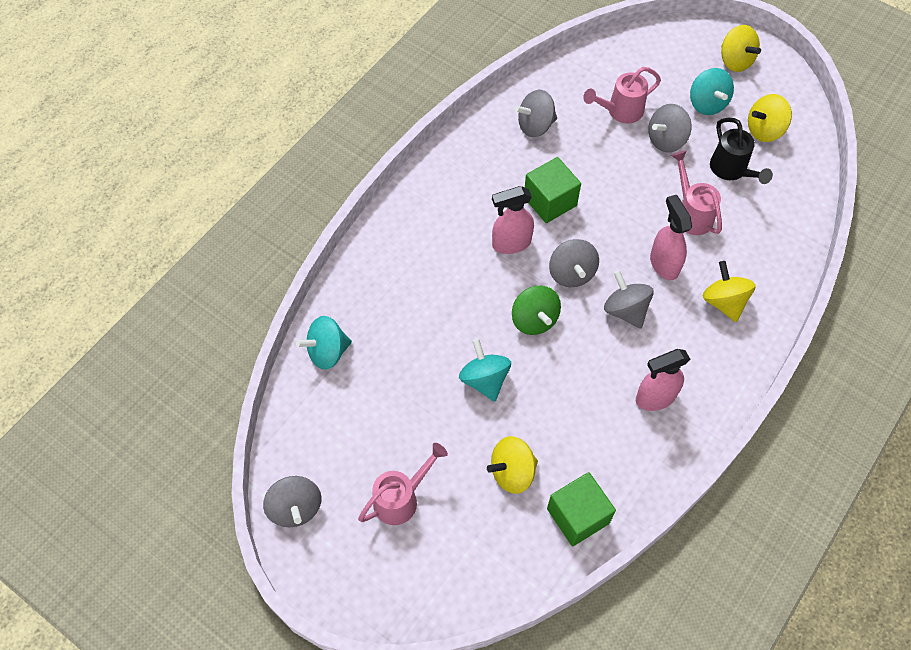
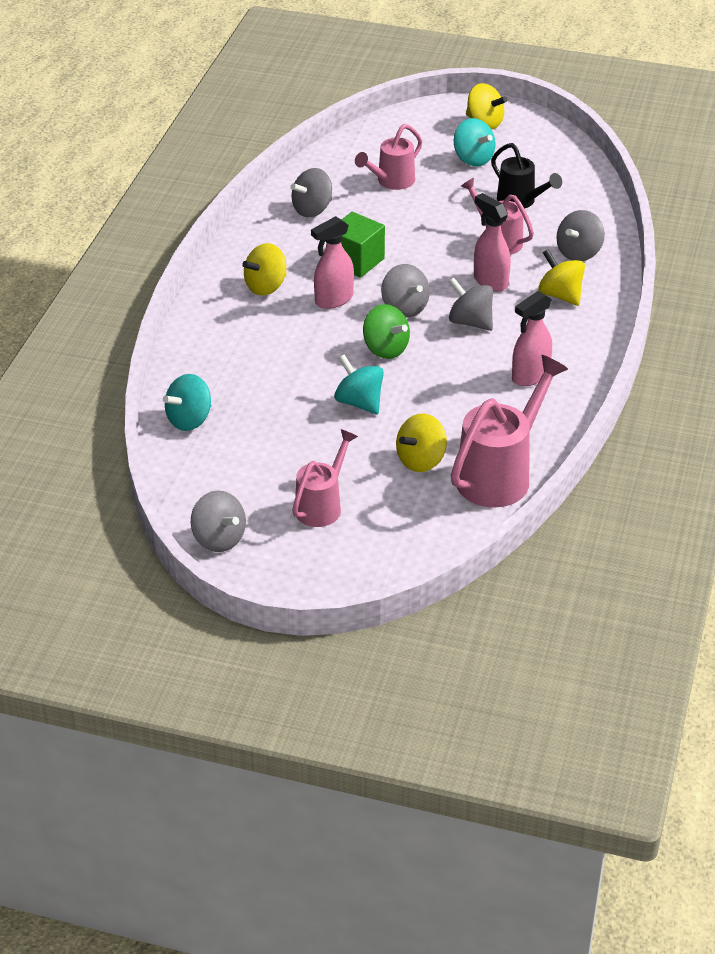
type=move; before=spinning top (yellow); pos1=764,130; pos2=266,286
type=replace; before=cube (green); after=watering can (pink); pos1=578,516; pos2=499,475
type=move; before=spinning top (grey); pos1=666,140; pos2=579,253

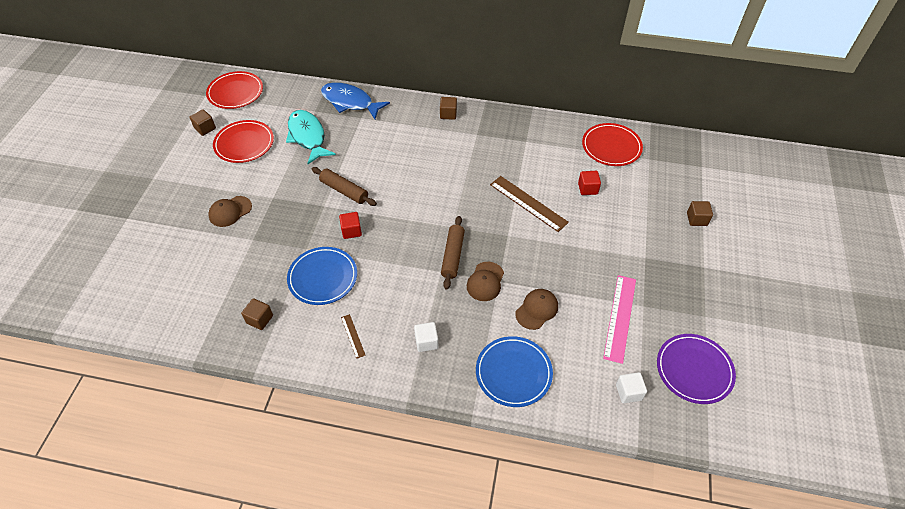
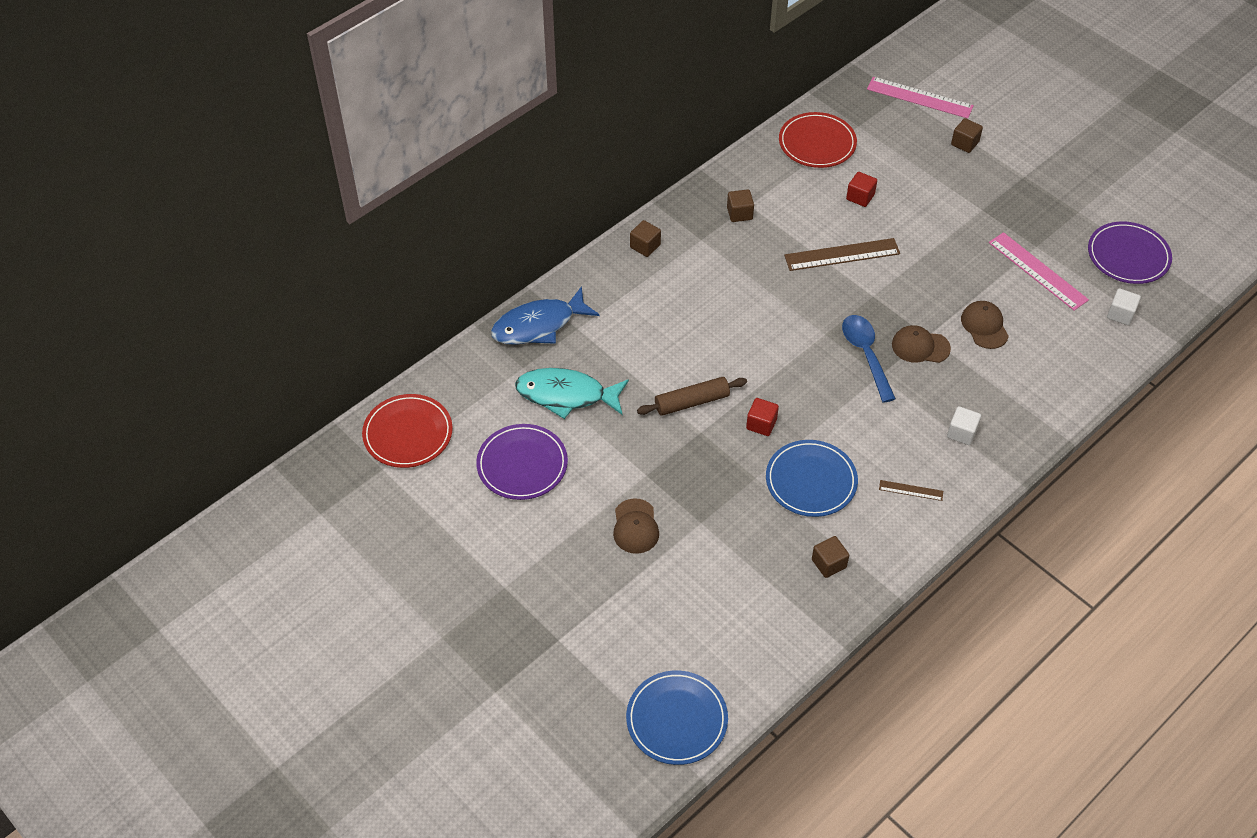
type=recolor; before=plate (red); after=plate (purple); pos1=244,144; pos2=522,464
type=move; before=plate (blue); pos1=513,373; pos2=676,719
type=move; before=cube (brown); pos1=205,128; pos2=739,213
type=replace; before=rolling pin (brown); after=spoon (blue); pos1=452,256; pos2=866,355
type=insert; after=ruler (pink); pos2=919,97
type=rotate; before=cap (brown); pos1=485,281; pos2=920,346; turn=135

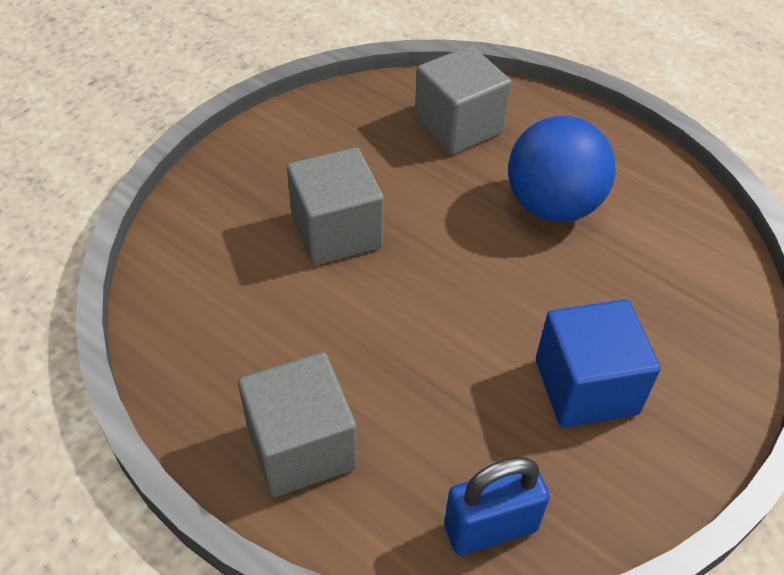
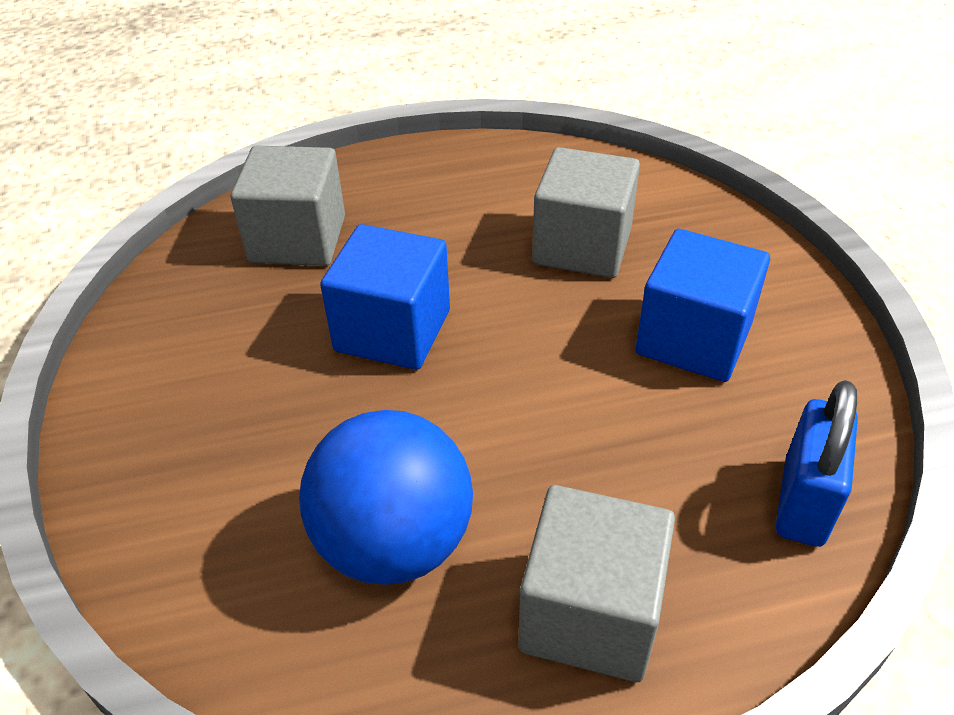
type=move; before=ball (blue); pos1=552,206; pos2=394,542
type=insert; after=cube (blue); pos2=392,330
type=move; before=cube (grey); pos1=336,232; pos2=582,246

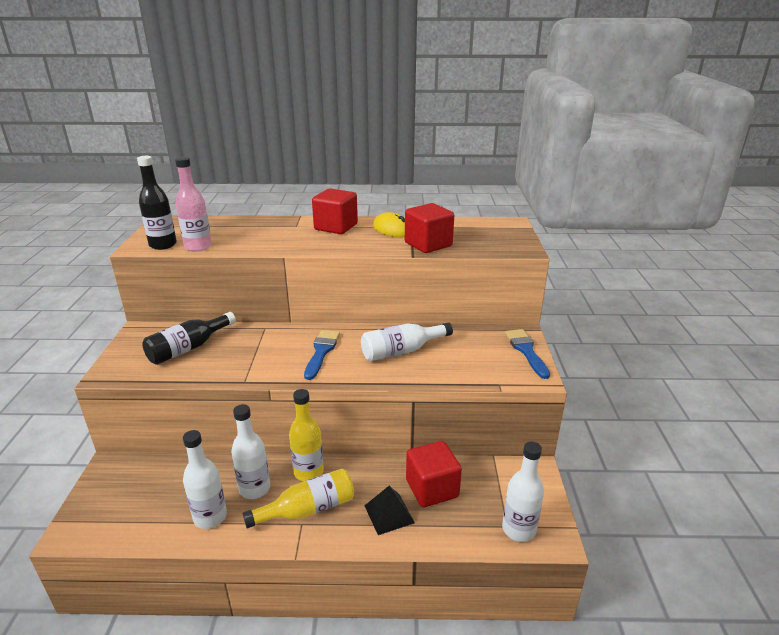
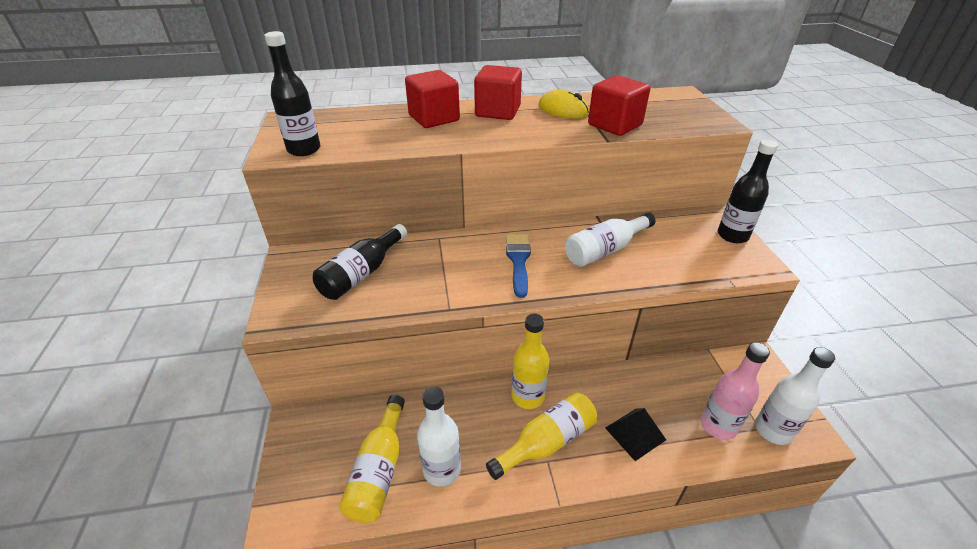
type=insert; after=bottle (yellow); pos2=379,470
type=move; before=cube (red); pos1=432,488; pos2=434,118
type=move; before=bottle (pink); pos1=198,246; pos2=718,425
type=replace; before=brush (blue); after=bottle (black); pos1=526,351; pos2=732,235
type=delete; before=bottle (white); pos1=254,489

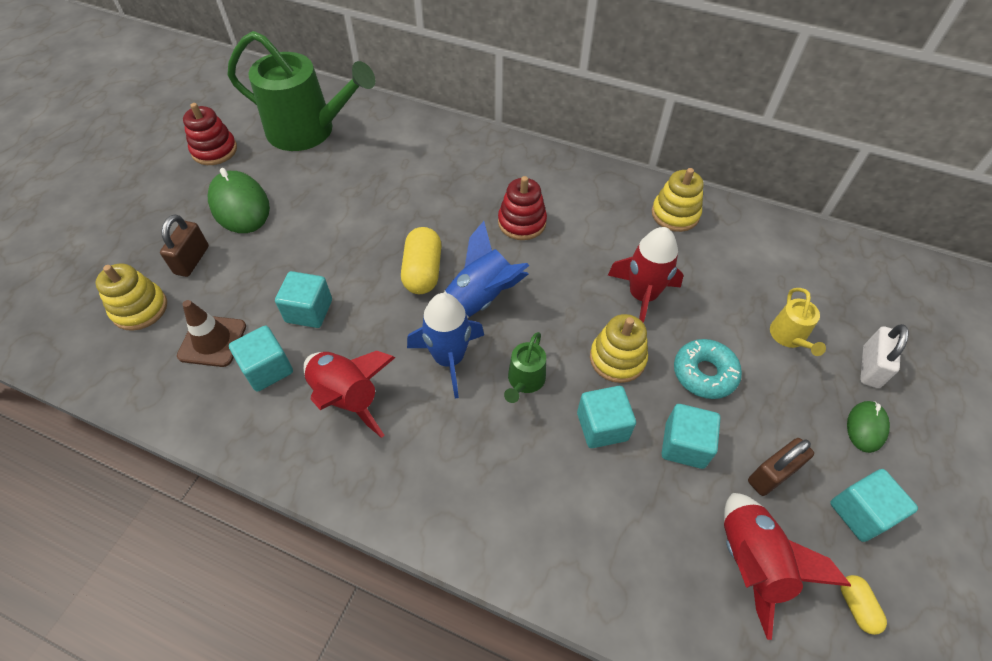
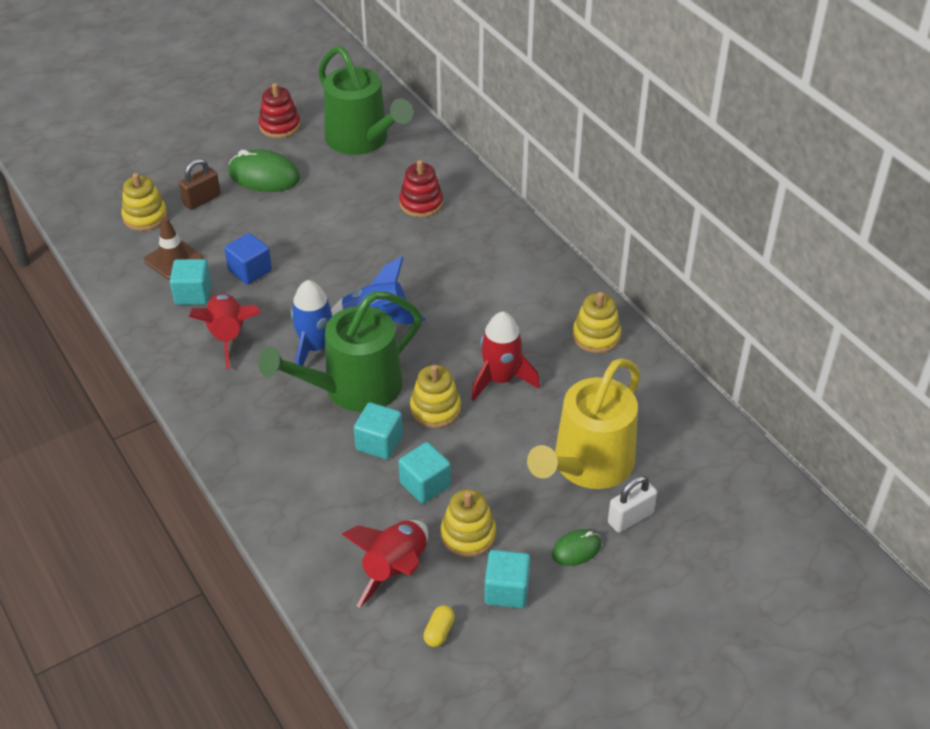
type=recolor; before=cube (turquoise); after=cube (blue); pos1=309,311; pos2=250,271
type=rotate; before=mouse (green); pos1=240,205; pos2=264,176; turn=-75
type=resize; before=watering can (green); pos1=525,381; pos2=354,388; scale=2.31
type=move; before=stacking toy (red); pos1=522,222; pos2=421,204
type=replace; before=padlock (brown); after=stacking toy (yellow); pos1=772,475; pos2=468,535
type=resize; before=watering can (yellow); pos1=789,337; pos2=588,465; scale=2.31
type=delete; before=capsule (yellow); pos1=423,271
type=delete; before=donut (turquoise); pos1=704,373

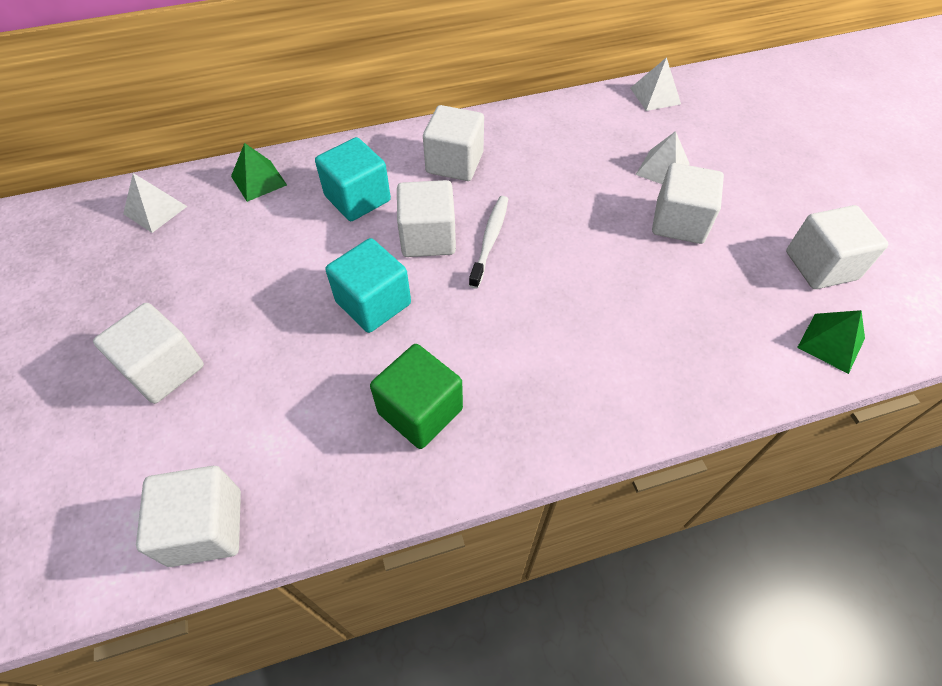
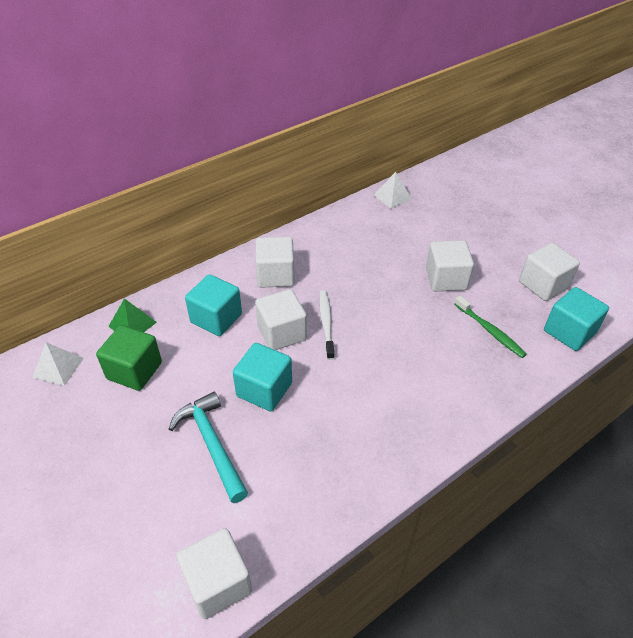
type=move; before=cube (green); pos1=420,411; pos2=134,370
type=insert; after=hammer (turquoise); pos2=212,444
type=insert; after=toothbrush (green); pos2=490,331
type=replace; before=pyramid (green); after=cube (turquoise); pos1=831,343; pos2=569,332
type=delete; before=cube (white); pos1=164,369
type=delete; before=pyramid (white); pos1=662,169

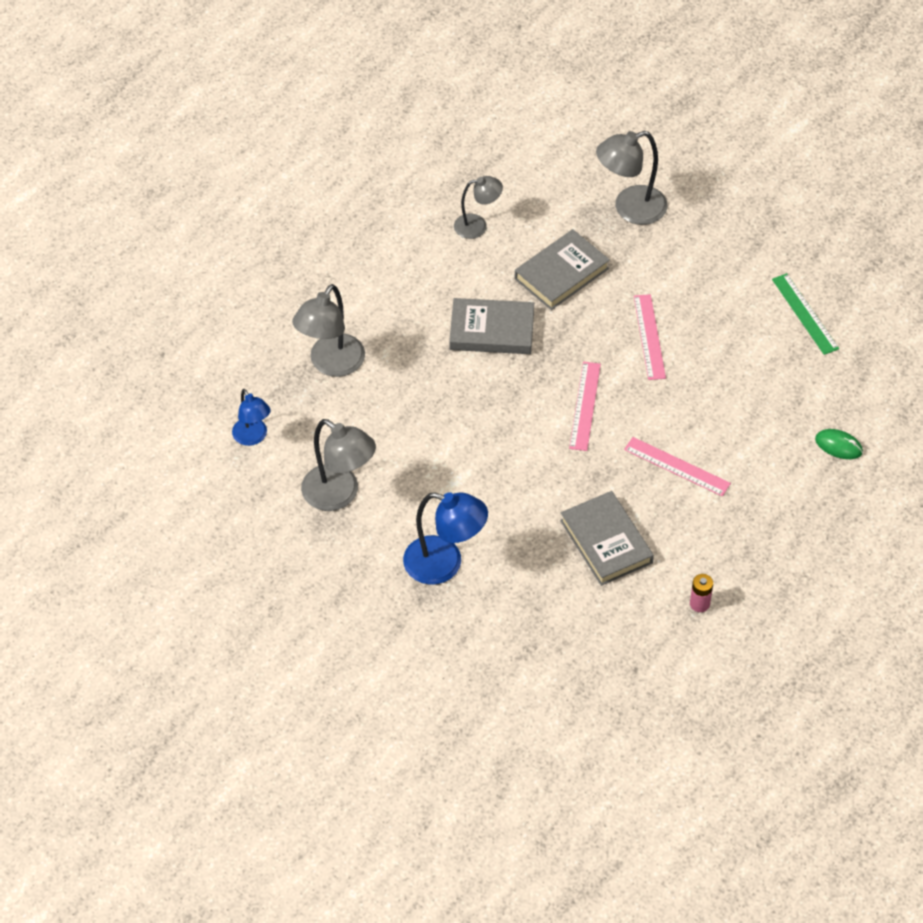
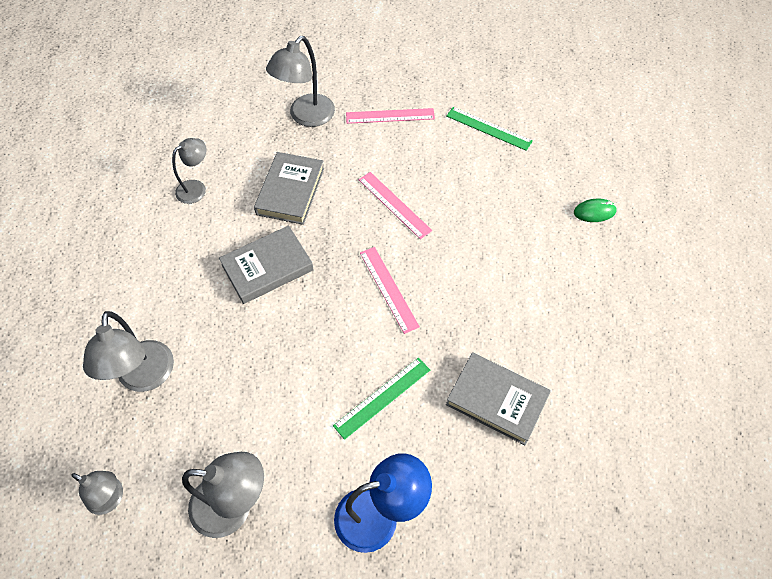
type=recolor; before=lamp (blue); after=lamp (grey); pos1=253,437; pos2=111,499
type=insert; after=ruler (green); pos2=382,397
type=move; before=ruler (pink); pos1=677,466; pos2=390,116
type=delete; before=battery (pink); pos1=699,604

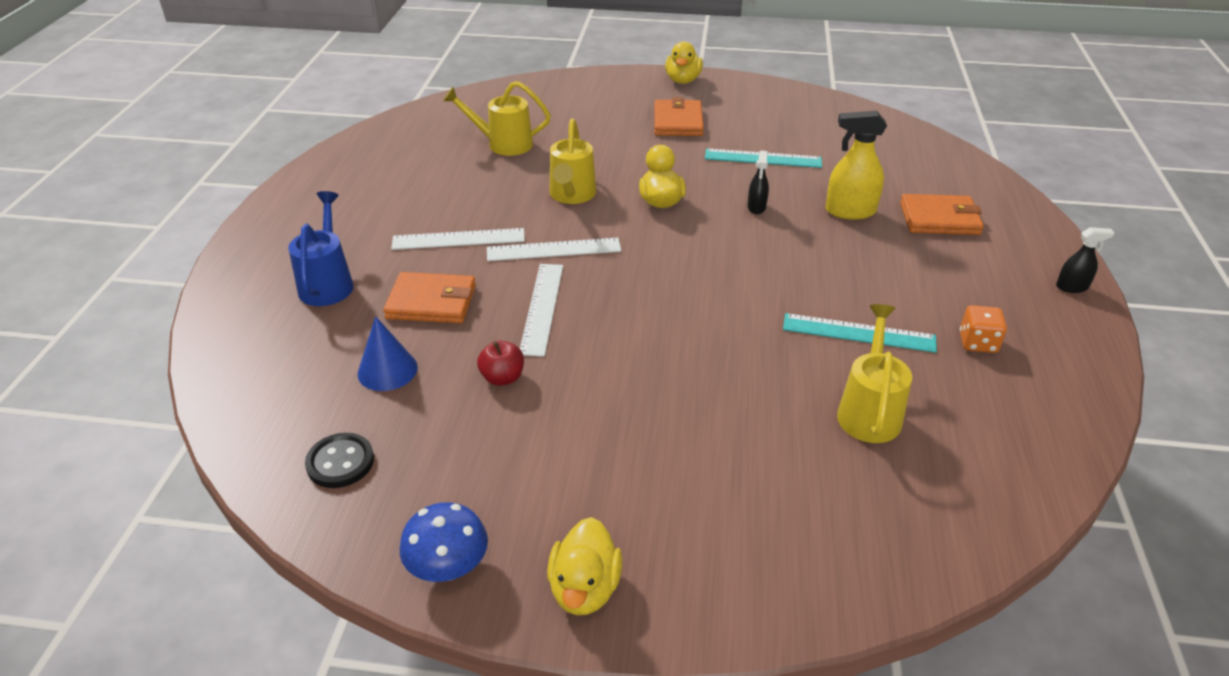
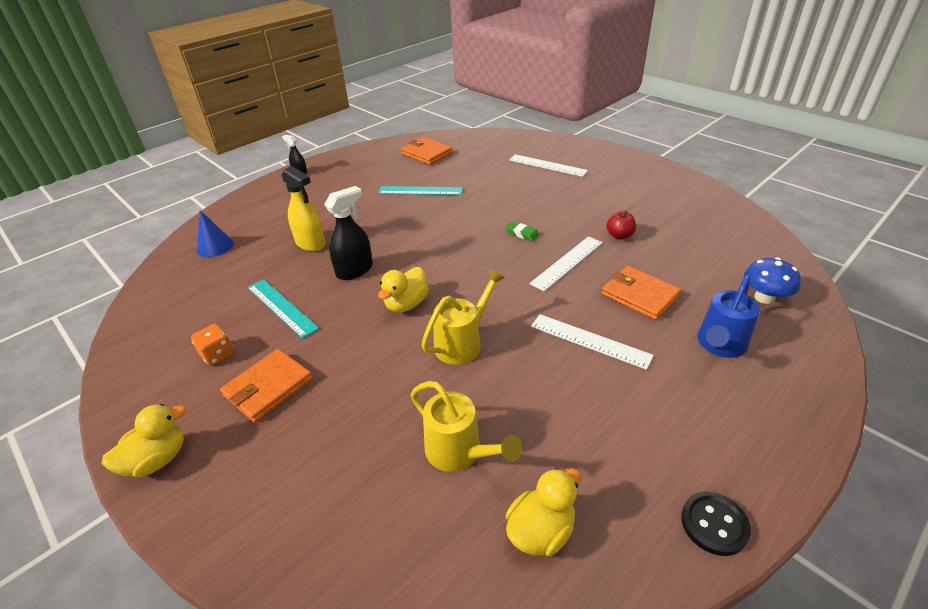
type=move; before=dice (orange); pos1=977,343; pos2=217,354
type=move; before=cone (blue); pos1=387,370; pos2=215,246
type=resize; before=spray bottle (black); pos1=756,207; pos2=355,270; scale=1.73
type=rotate; before=ruler (turquoise); pos1=858,333; pos2=420,191; turn=-45
type=move; before=wallet (orange); pos1=939,219; pos2=426,153
type=insert; after=eraser (green); pos2=522,234
type=move; before=duck (yellow); pos1=584,588; pos2=541,530
type=move; before=ruler (white); pos1=553,249; pos2=547,165
type=move; before=button (black); pos1=340,462; pos2=714,524
type=move; before=mushroom (blue); pos1=448,567; pos2=764,297
type=delete; before=watering can (yellow); pos1=869,411

